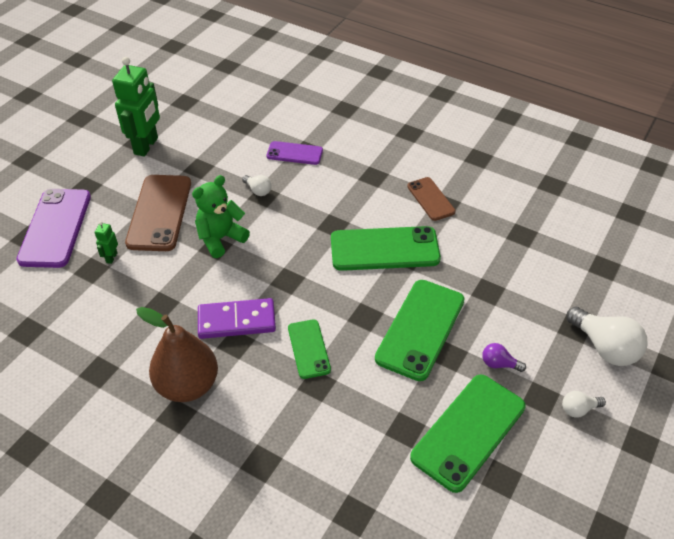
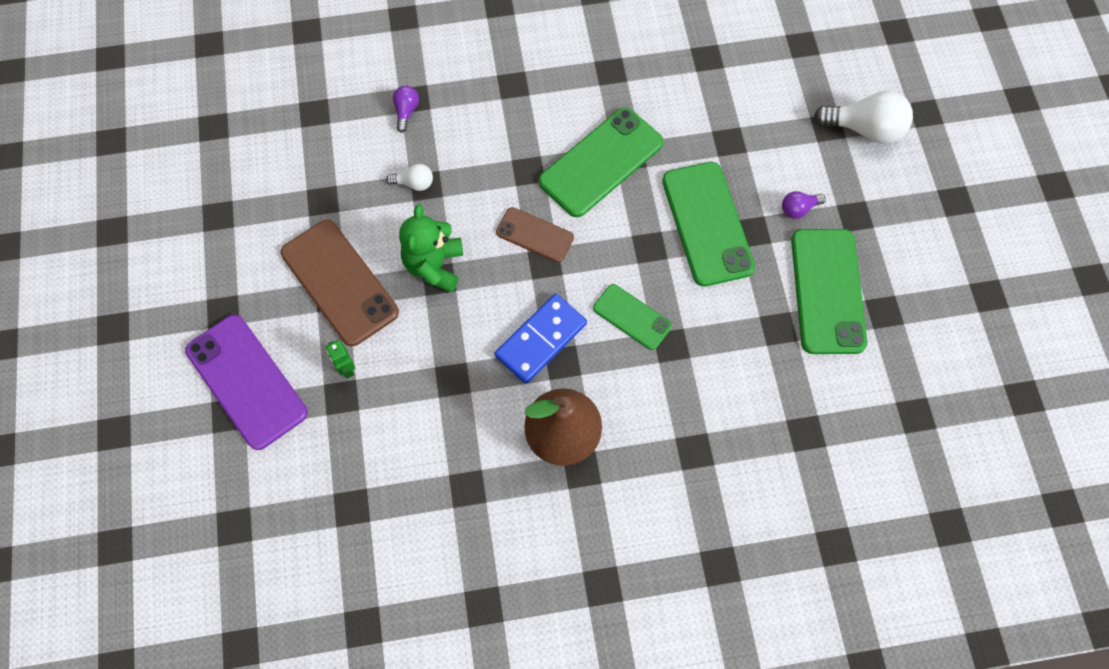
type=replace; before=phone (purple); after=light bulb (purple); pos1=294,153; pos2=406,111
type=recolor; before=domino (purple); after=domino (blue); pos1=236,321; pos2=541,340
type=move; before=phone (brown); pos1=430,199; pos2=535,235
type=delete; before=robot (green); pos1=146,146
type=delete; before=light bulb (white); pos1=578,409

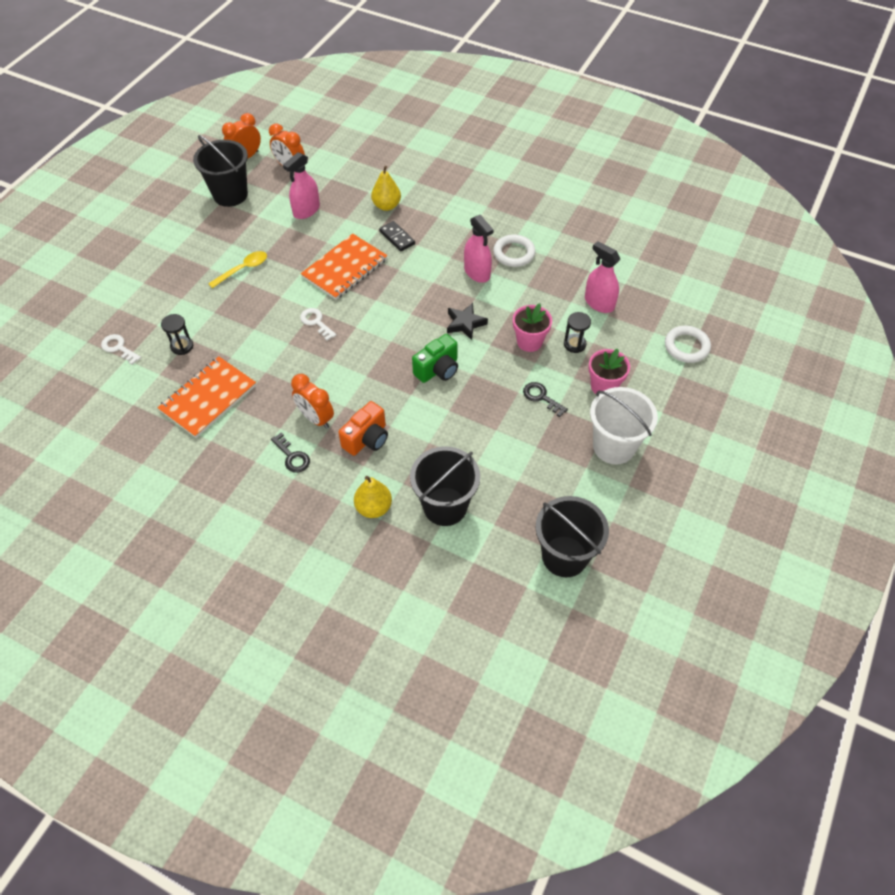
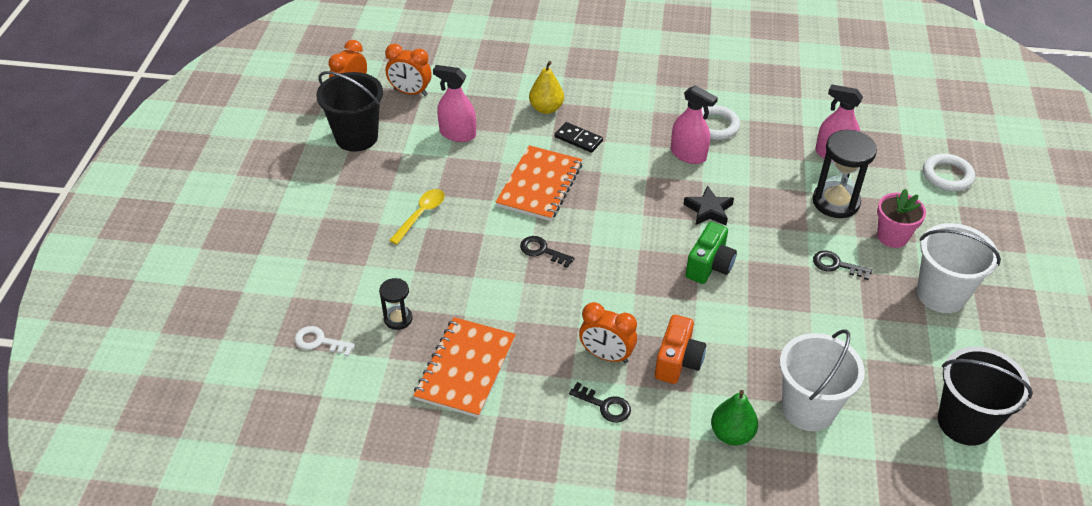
type=rotate; before=spray bottle (pink); pos1=306,210; pos2=457,134; turn=90
type=recolor; before=key (white); after=key (black); pos1=316,322; pos2=542,251
type=recolor; before=pear (yellow); after=pear (green); pos1=373,507; pos2=731,434
type=recolor; before=bucket (black); after=bucket (white); pos1=445,506; pos2=808,409
type=resize; before=hourglass (black); pos1=574,344; pos2=835,202; scale=1.82
type=delete; before=flower pot (pink); pos1=529,342

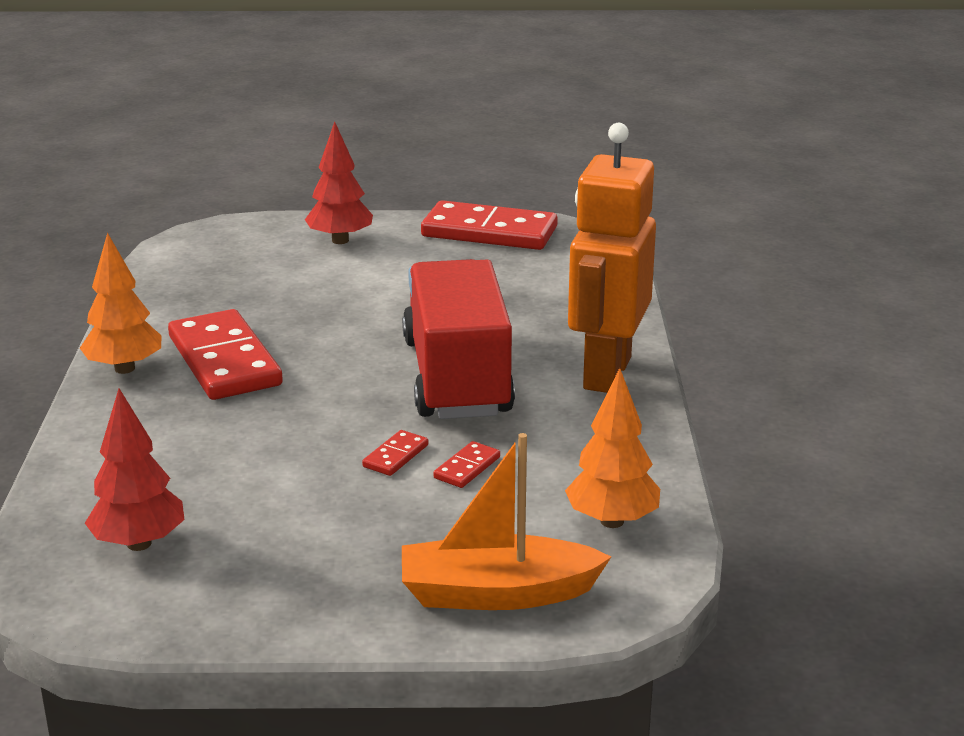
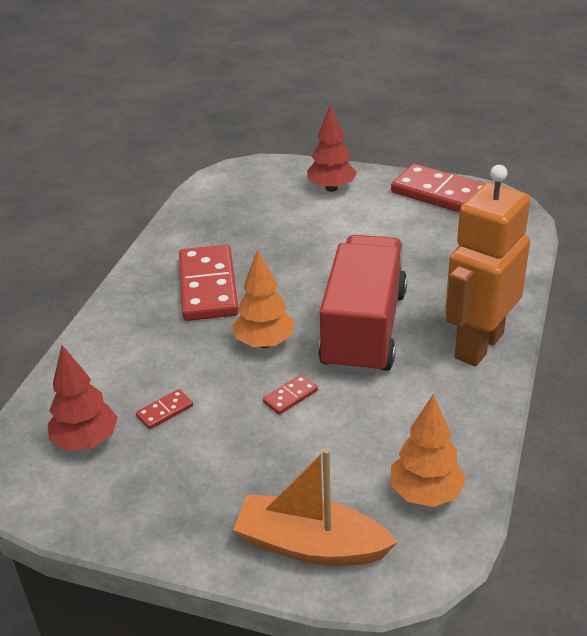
type=move; before=domino (red); pos1=467,468; pos2=165,411
type=move; before=tree (orange); pos1=124,369; pos2=264,343

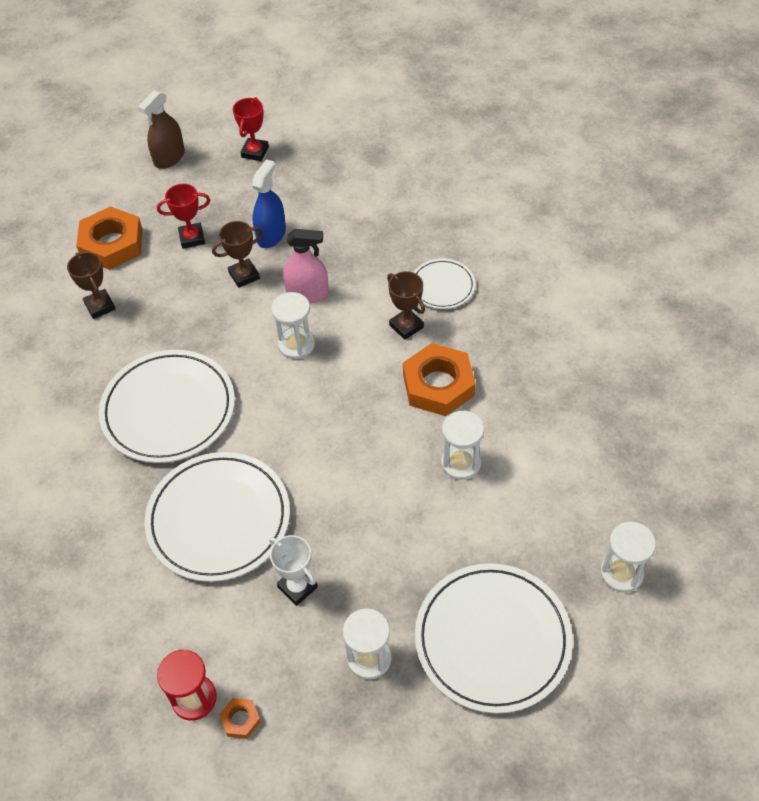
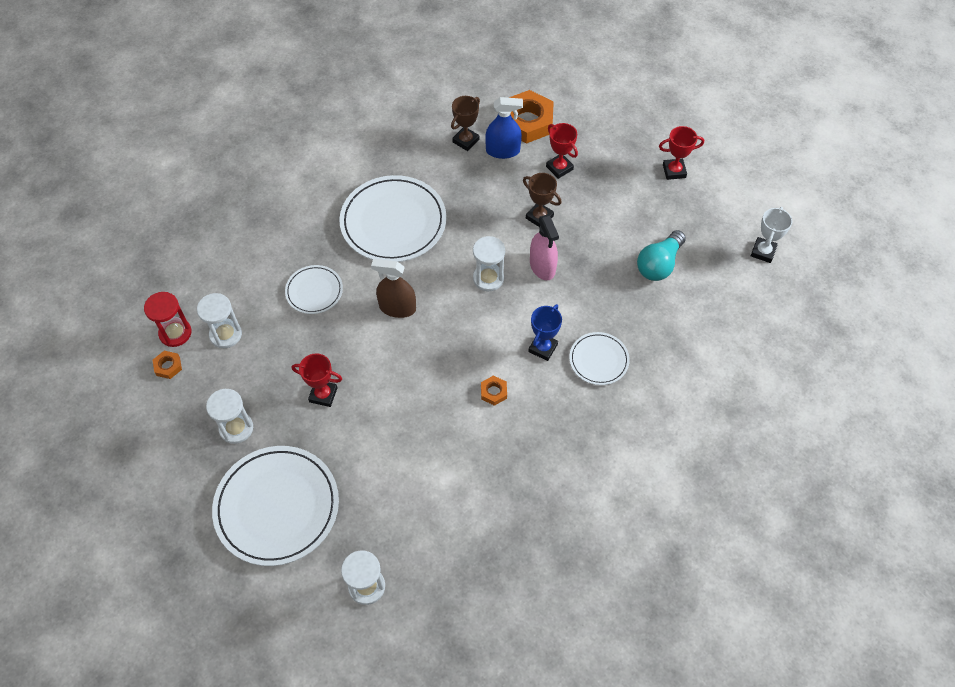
type=move; before=hourglass (white); pos1=461,463; pos2=225,334
type=resize; before=plate (white); pos1=218,519; pos2=314,291; scale=0.52
type=insert; after=trophy (red); pos2=323,395
type=move; before=spray bottle (brown); pos1=169,158; pos2=397,308
type=resize; before=nut (orange); pos1=438,385; pos2=493,392; scale=0.45
type=move; before=spray bottle (blue); pos1=271,235; pos2=503,151
type=recolor; before=trophy (brown); after=trophy (blue); pos1=406,326; pos2=543,348
type=insert; after=light bulb (turquoise); pos2=659,264
type=move; before=trophy (white); pos1=297,587; pos2=763,252

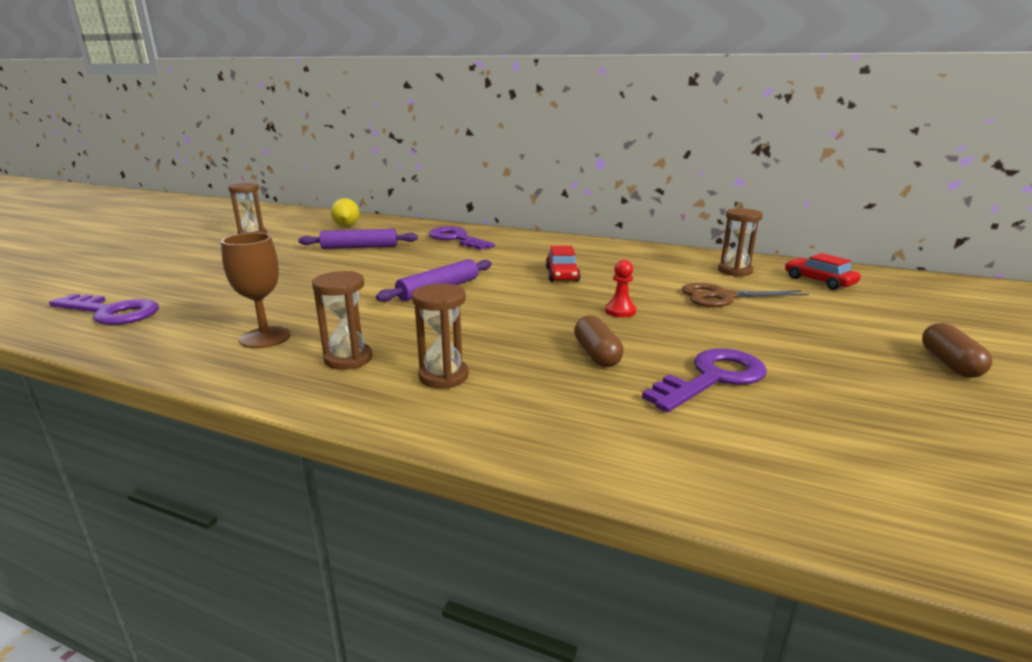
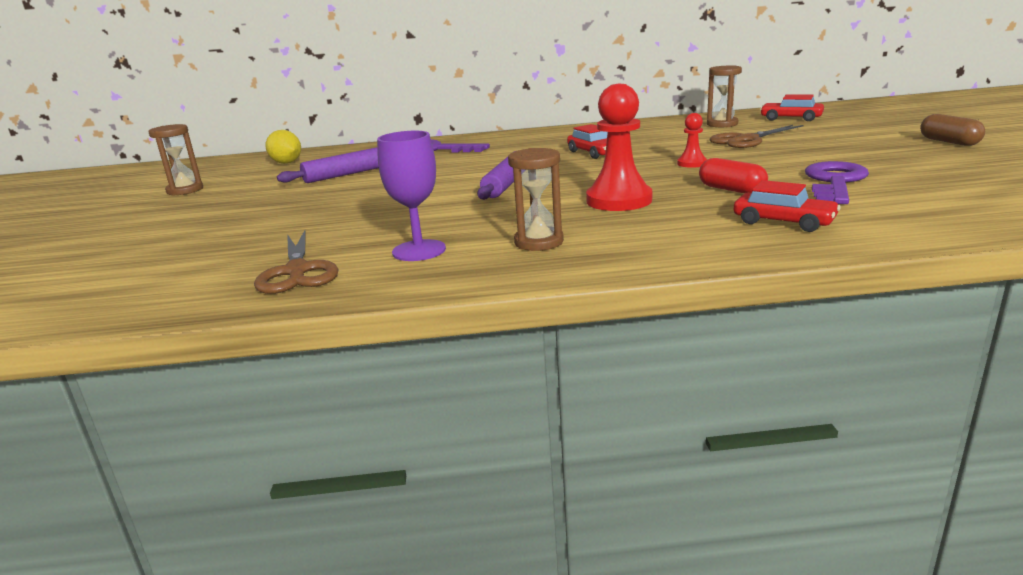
type=insert; after=scissors (brown); pos2=297,271
type=recolor; before=goblet (brown); after=goblet (purple); pos1=265,337; pos2=419,250
type=insert; after=pawn (red); pos2=619,200
type=recolor; before=capsule (brown); after=capsule (red); pos1=597,354; pos2=731,190
type=insert; after=car (red); pos2=783,222
type=delete; before=key (purple); pos1=111,312
type=delete; before=hourglass (brown); pos1=443,376

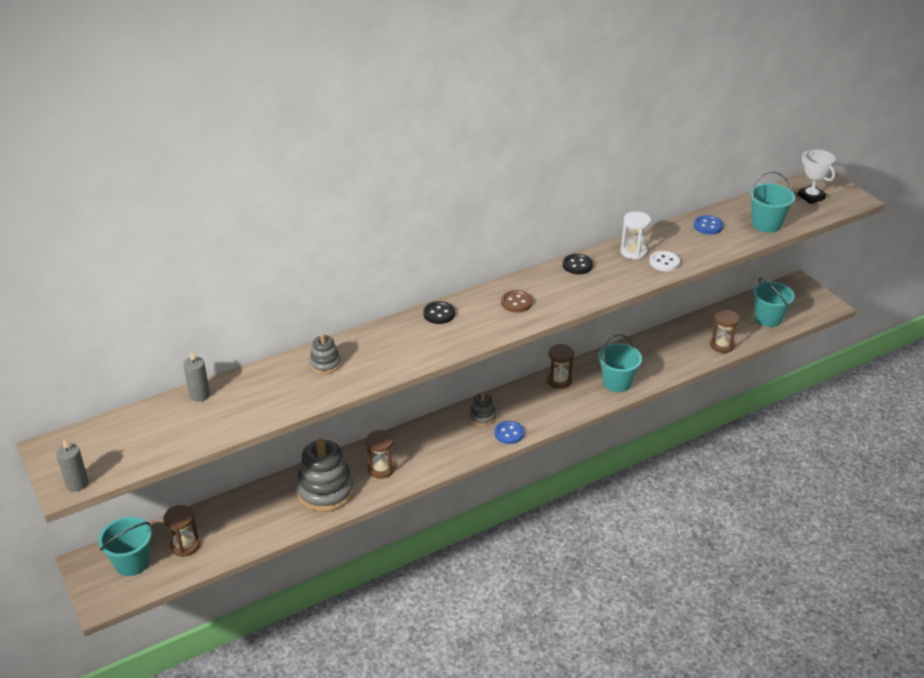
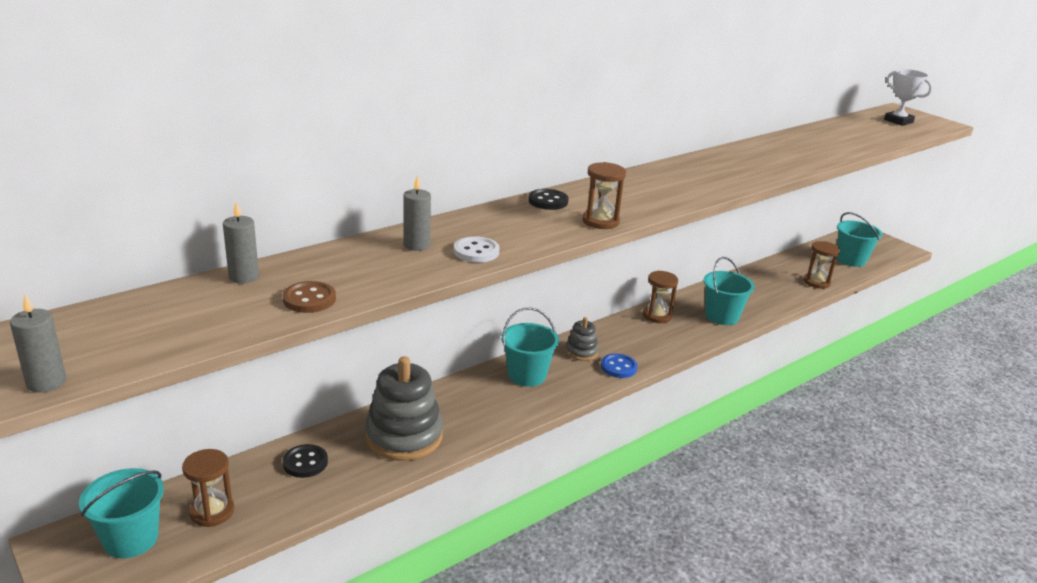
type=move; before=button (brown); pos1=516,302; pos2=309,299
type=move; before=button (black); pos1=577,265; pos2=305,462
type=replace; before=stacking toy (grey); after=candle (grey); pos1=325,364; pos2=416,245
type=move; before=button (white); pos1=664,262; pos2=476,251
type=move; before=bucket (turquoise); pos1=766,224; pos2=527,375
type=move; before=hourglass (brown); pos1=381,469; pos2=600,221
type=delete; before=hourglass (white); pos1=633,252
type=delete; before=button (blue); pos1=708,226

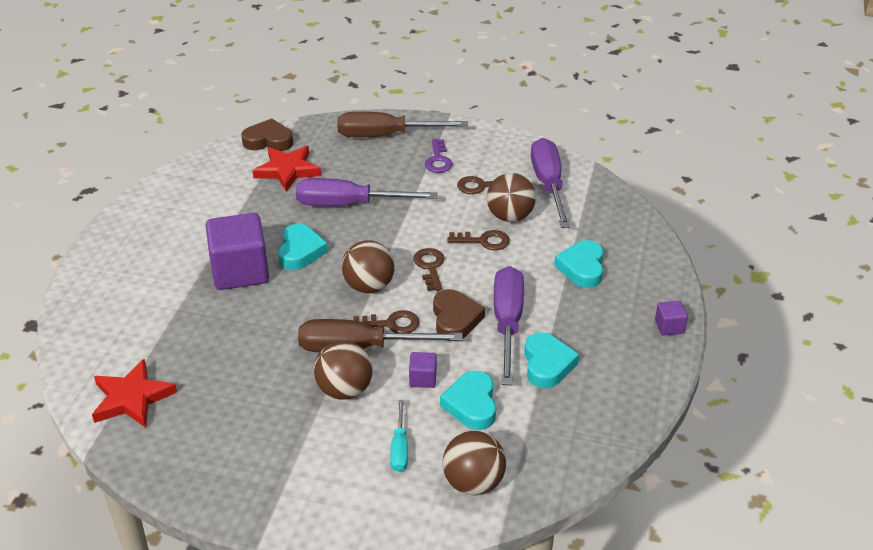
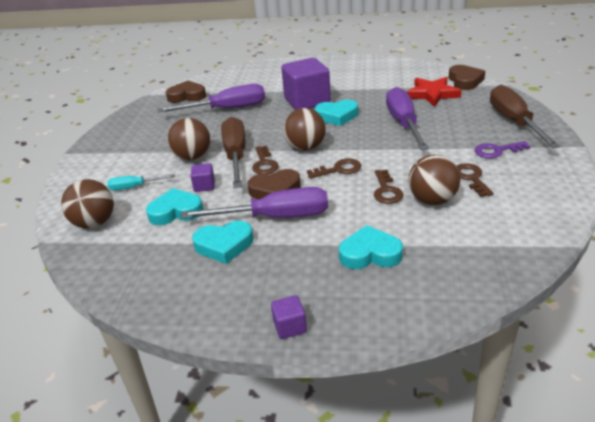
type=move; before=screwdriver (purple); pos1=548,185; pos2=227,109
type=replace; before=star (red); after=heart (brown); pos1=132,398; pos2=187,96

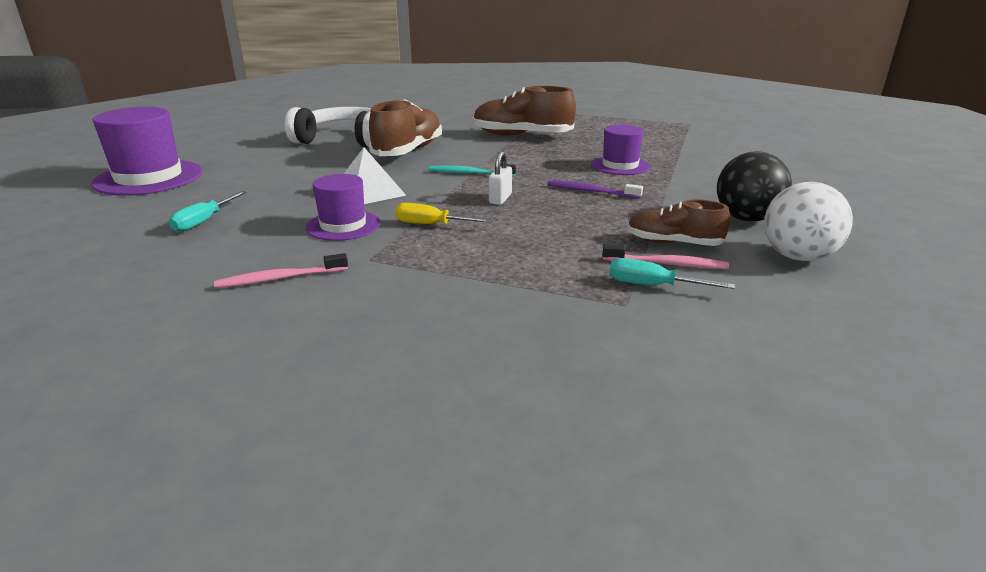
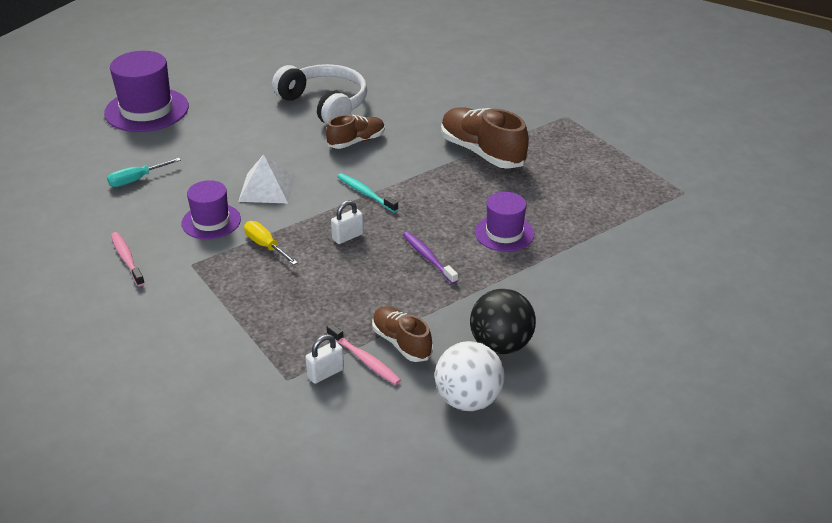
type=rotate; before=toothbrush (pink); pos1=280,278; pos2=127,259; turn=45
type=replace; before=screwdriver (turquoise); after=padlock (white); pos1=653,286; pos2=325,373
type=resize; before=shoe (brown); pos1=408,151; pos2=356,141; scale=0.61

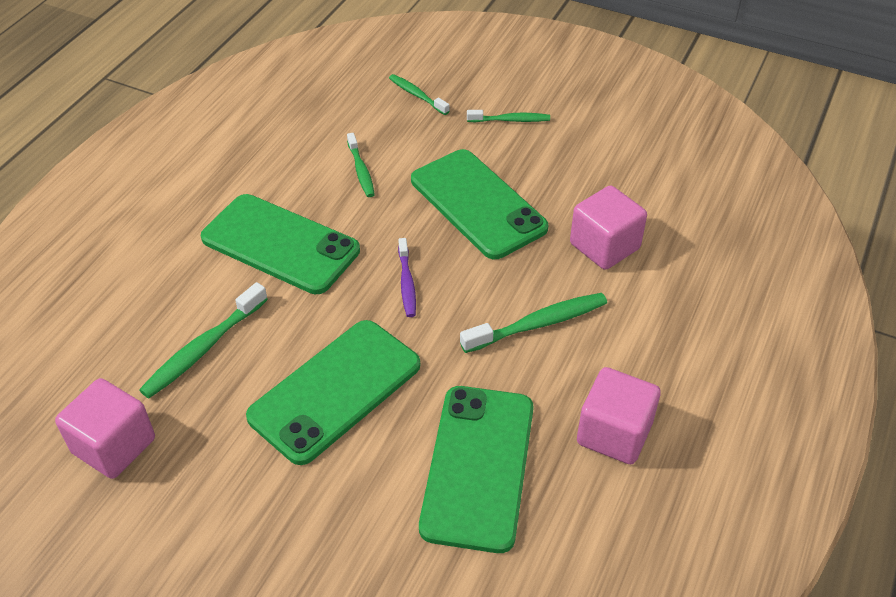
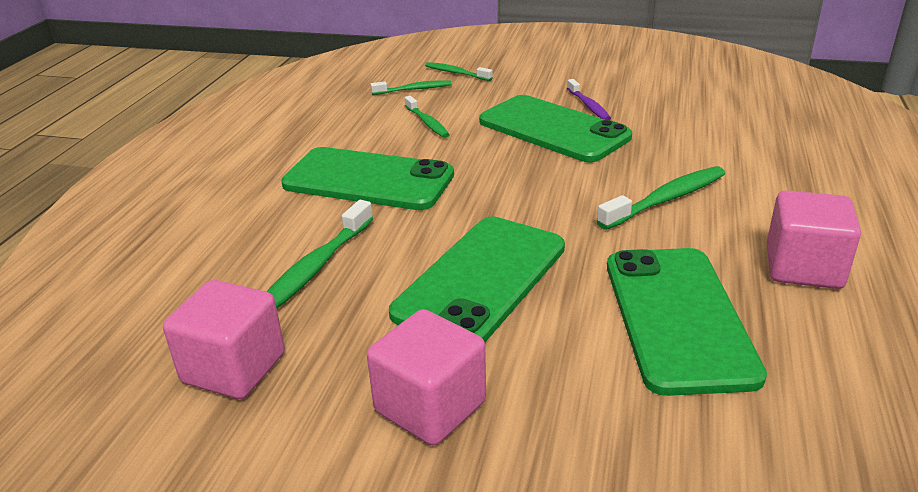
type=move; before=cube (pink); pos1=604,246; pos2=430,407
type=move; before=toothbrush (green); pos1=510,120; pos2=414,89
type=move; before=toothbrush (purple); pos1=407,283; pos2=588,106

